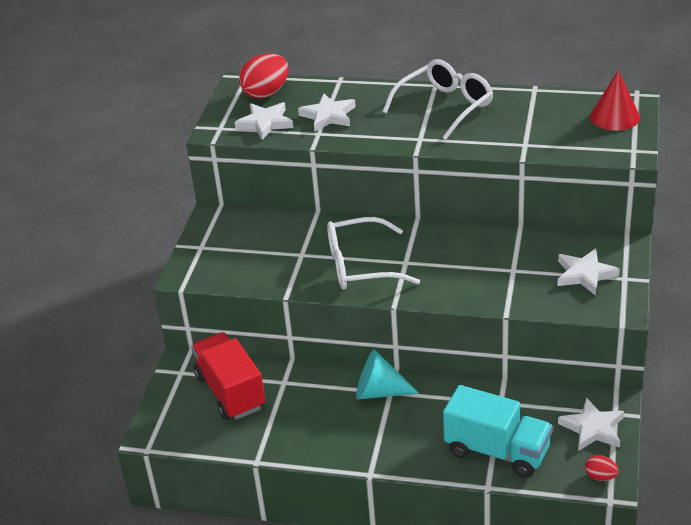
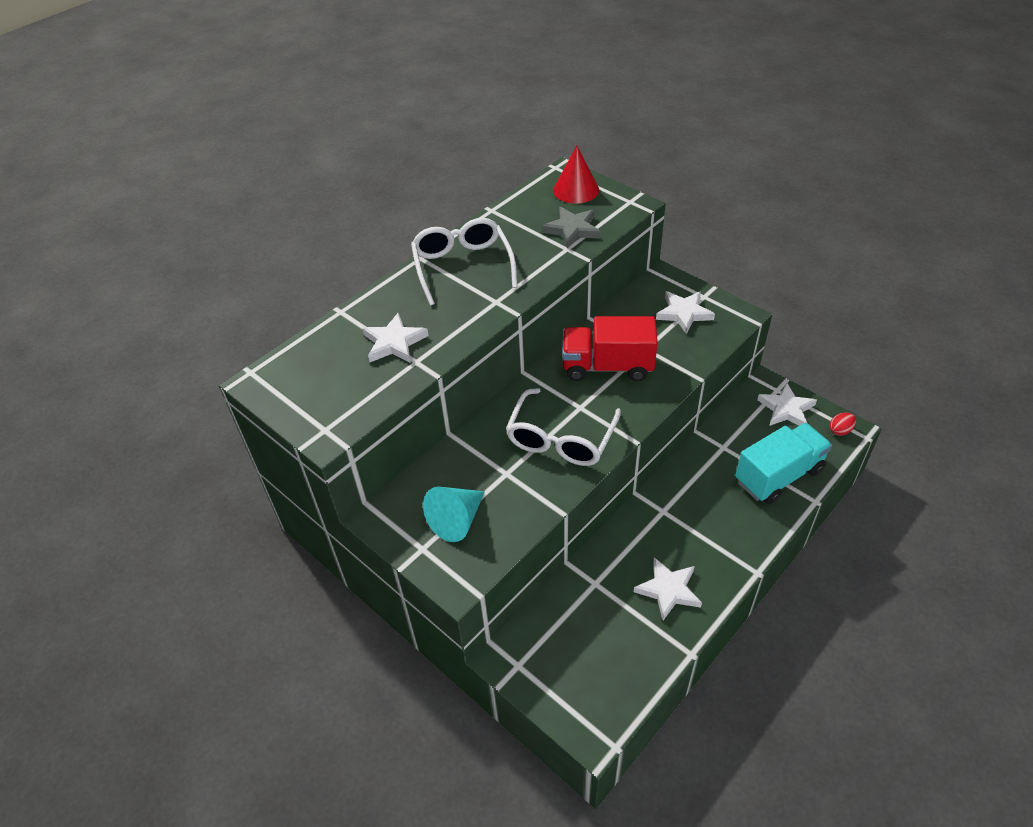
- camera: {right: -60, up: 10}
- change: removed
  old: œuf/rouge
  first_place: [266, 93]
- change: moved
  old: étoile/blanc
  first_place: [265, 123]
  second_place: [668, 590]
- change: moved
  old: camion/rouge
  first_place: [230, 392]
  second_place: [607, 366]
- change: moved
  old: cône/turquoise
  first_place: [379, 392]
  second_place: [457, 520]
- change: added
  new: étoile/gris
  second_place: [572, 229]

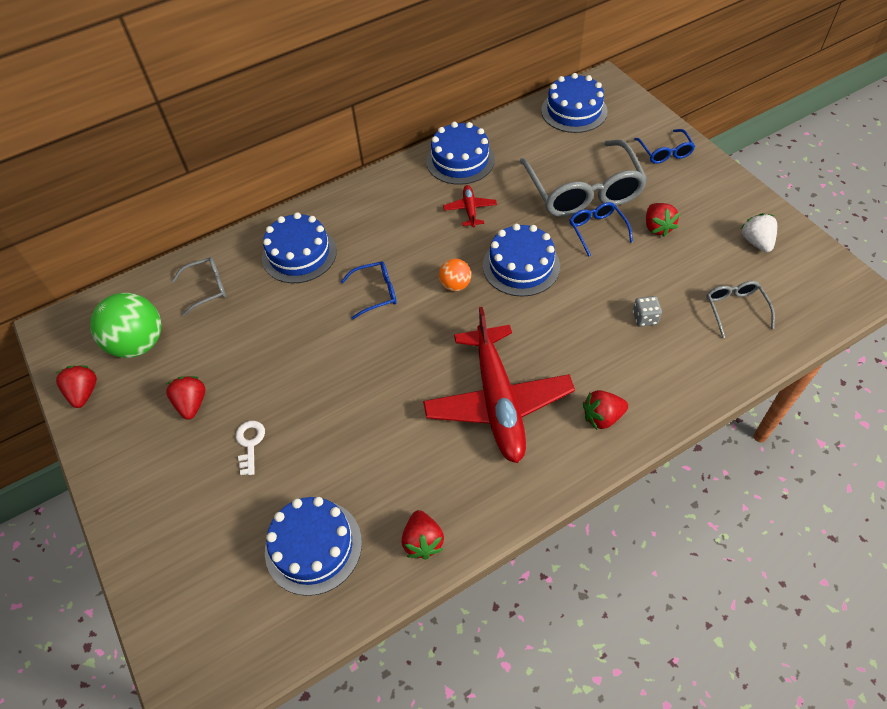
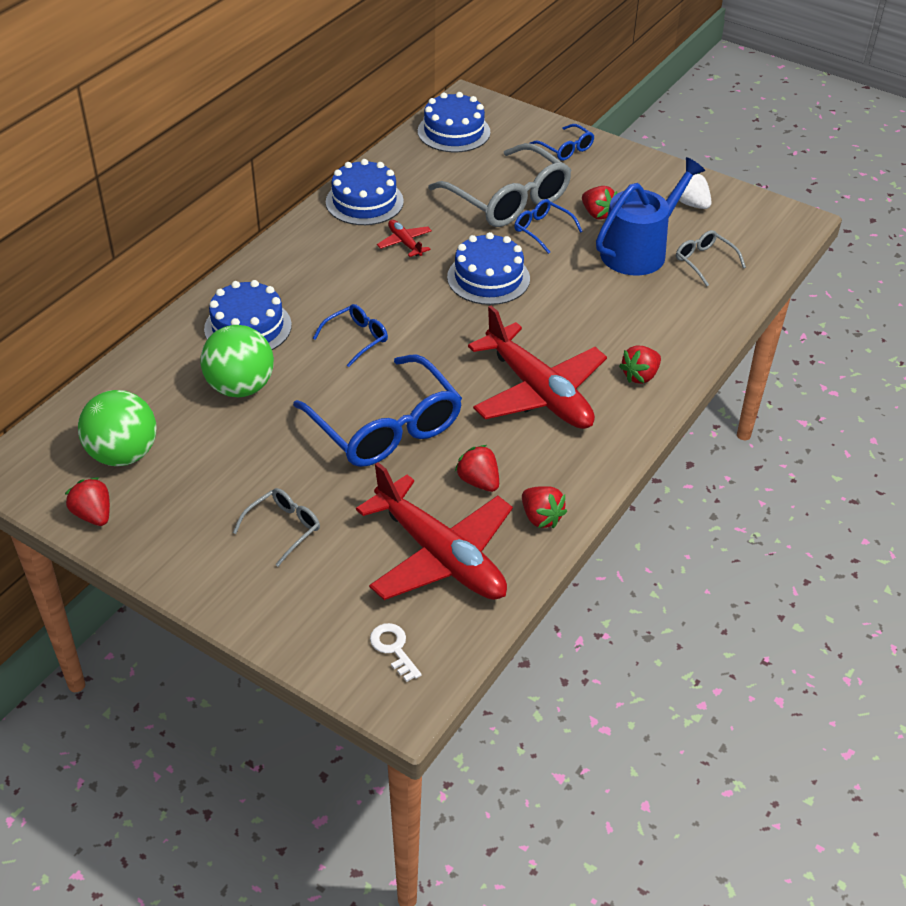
- camera: {right: -30, up: -10}
- change: moved
  old: lunettes/gris
  first_place: [207, 288]
  second_place: [283, 528]
- change: removed
  old: balle/orange
  first_place: [455, 285]
- change: removed
  old: dé/gris
  first_place: [644, 318]
- change: moved
  old: fraise/rouge
  first_place: [192, 404]
  second_place: [478, 481]
- change: moved
  old: clé/blanc
  first_place: [250, 443]
  second_place: [393, 648]
- change: replaced
  old: gâteau/bleu
  new: avion/rouge
  first_place: [313, 546]
  second_place: [440, 556]
- change: added
  new: arrosoir/bleu
  second_place: [639, 250]
- change: added
  new: balle/vert
  second_place: [240, 387]
- change: added
  new: lunettes/bleu
  second_place: [386, 427]

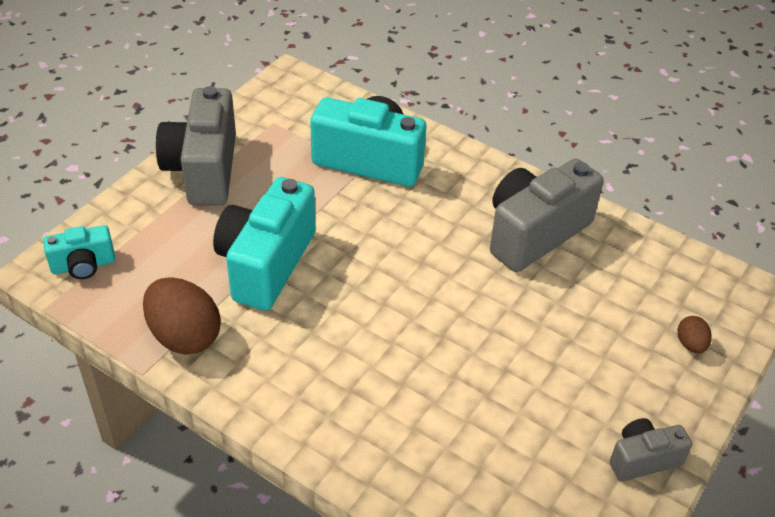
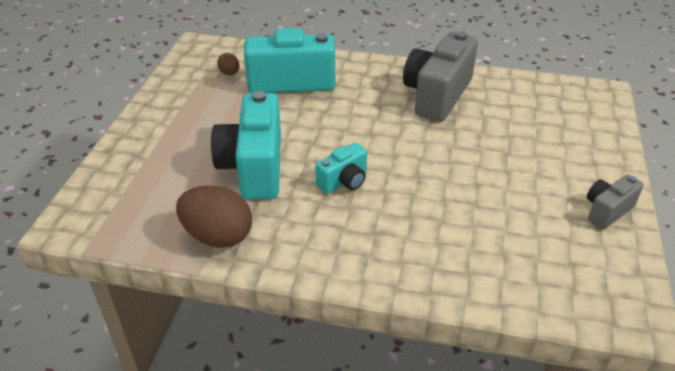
- camera: {right: -20, up: -5}
- change: removed
  old: appareil photo/gris
  first_place: [203, 170]
- change: moved
  old: appareil photo/turquoise
  first_place: [83, 265]
  second_place: [344, 181]
- change: moved
  old: œuf/marron
  first_place: [690, 344]
  second_place: [229, 73]

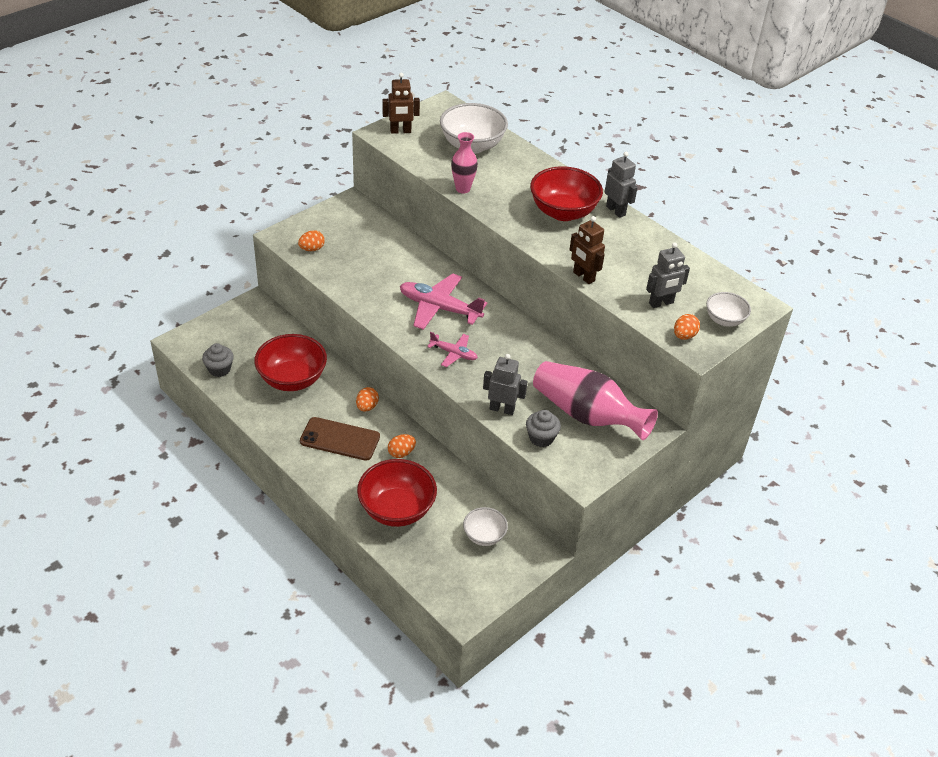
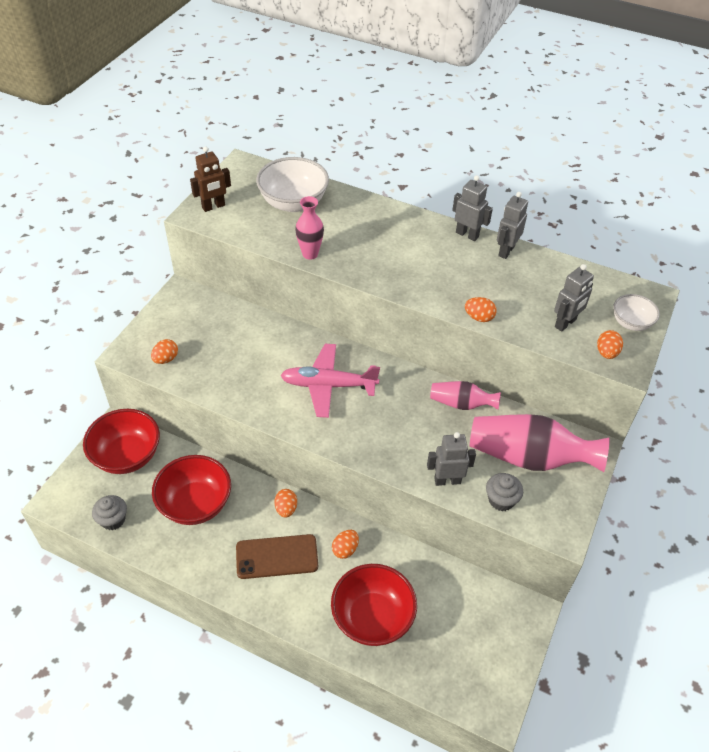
- camera: {right: -20, up: 5}
- change: moved
  old: bol/rouge
  first_place: [563, 212]
  second_place: [127, 456]
- change: replaced
  old: robot/marron
  new: œuf/orange
  first_place: [583, 277]
  second_place: [479, 317]
- change: removed
  old: avion/rose
  first_place: [454, 353]
- change: removed
  old: bol/blanc
  first_place: [484, 536]
- change: added
  new: robot/gris
  second_place: [506, 251]
- change: added
  new: vase/rose
  second_place: [461, 404]

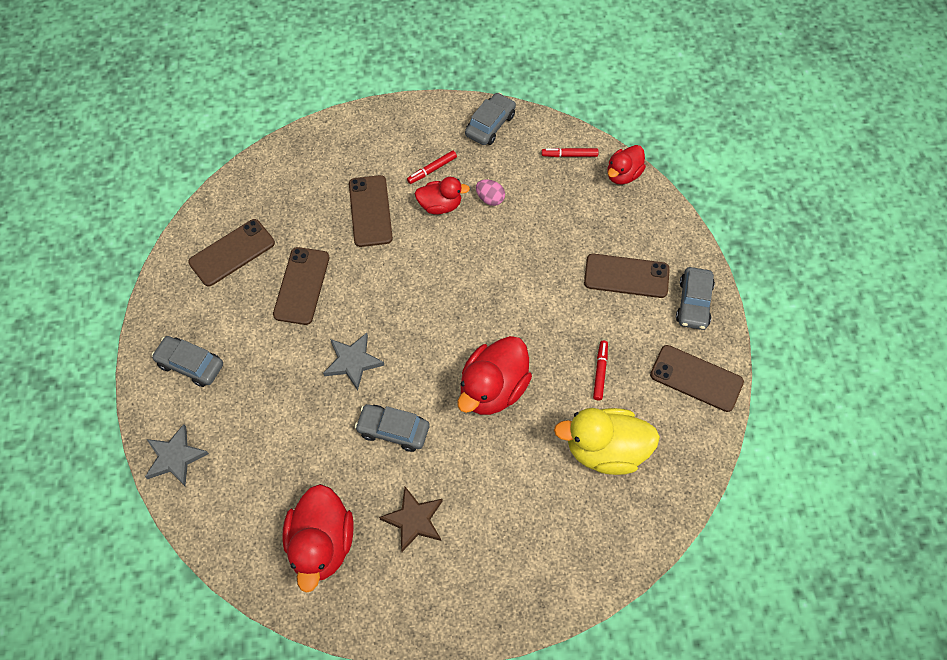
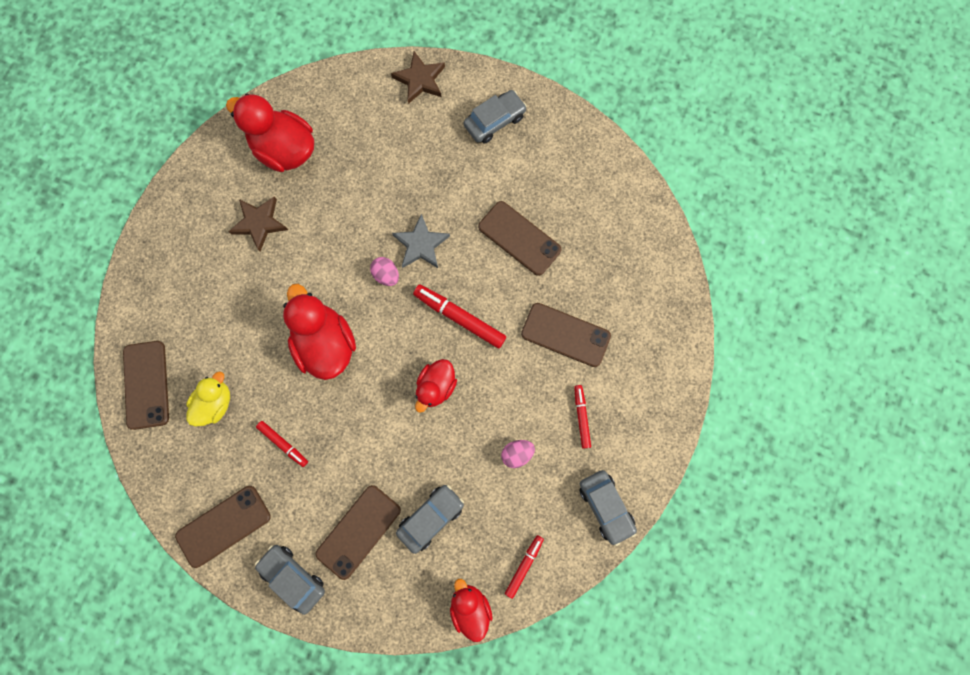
- camera: {right: 120, up: 15}
- change: moved
  old: canard/rouge
  first_place: [440, 205]
  second_place: [436, 386]
- change: moved
  old: téléphone/marron
  first_place: [232, 253]
  second_place: [146, 385]
- change: moved
  old: voiture/gris
  first_place: [393, 430]
  second_place: [431, 517]
- change: resized
  old: canard/jaune
  first_place: [605, 450]
  second_place: [215, 403]
  factor: 0.6
- change: recoloured
  old: étoile/gris
  new: étoile/marron
  first_place: [175, 457]
  second_place: [420, 80]
- change: added
  new: œuf/rose
  second_place: [386, 275]
- change: added
  new: feutre/rouge
  second_place: [459, 318]

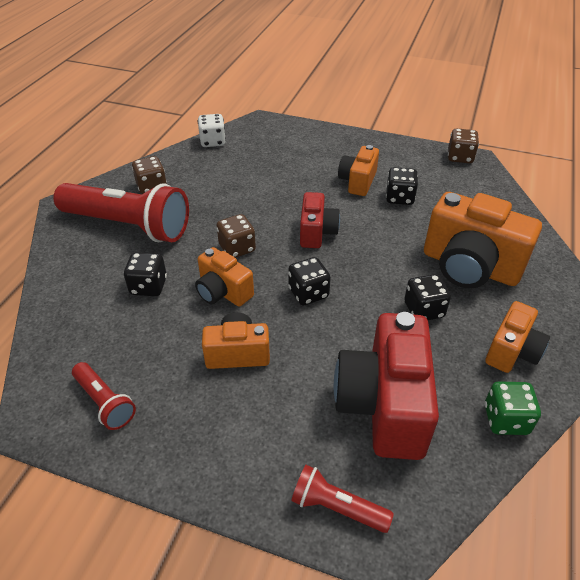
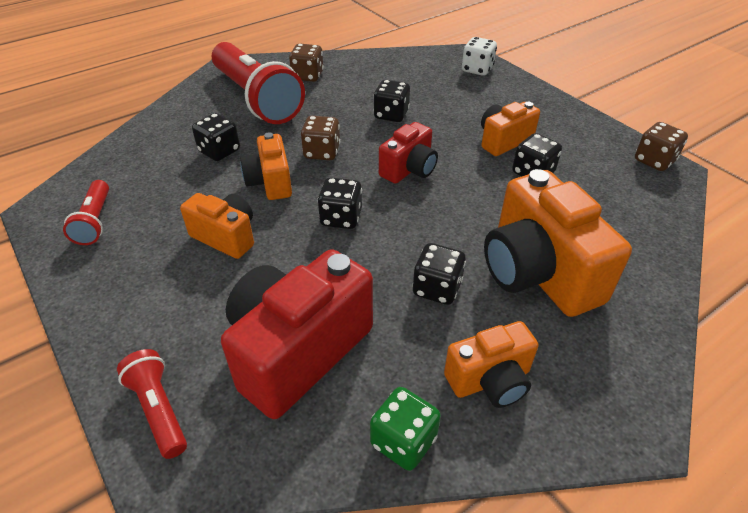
- camera: {right: 35, up: 0}
- change: moved
  old: dé/blanc
  first_place: [213, 142]
  second_place: [477, 69]
- change: added
  new: dé/noir
  second_place: [391, 115]

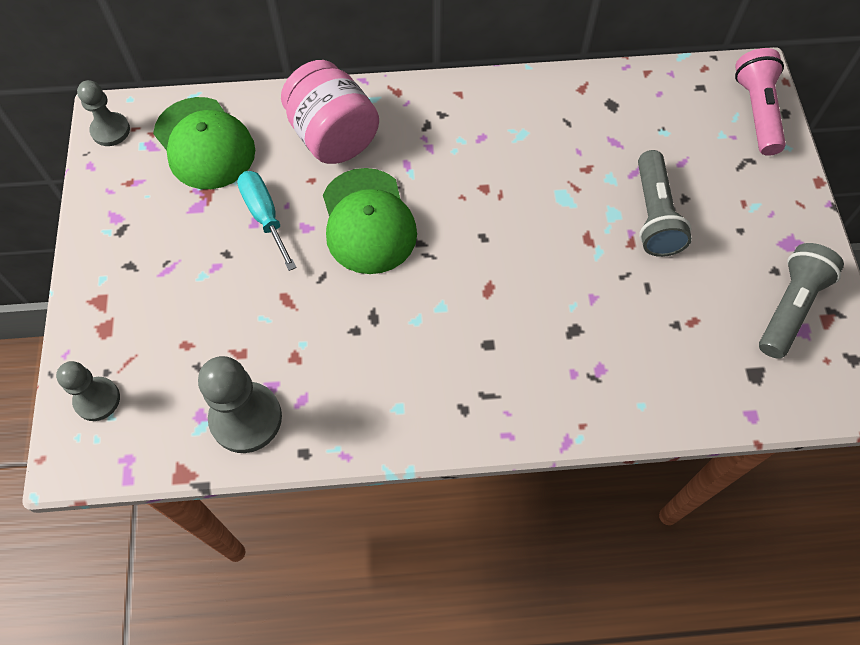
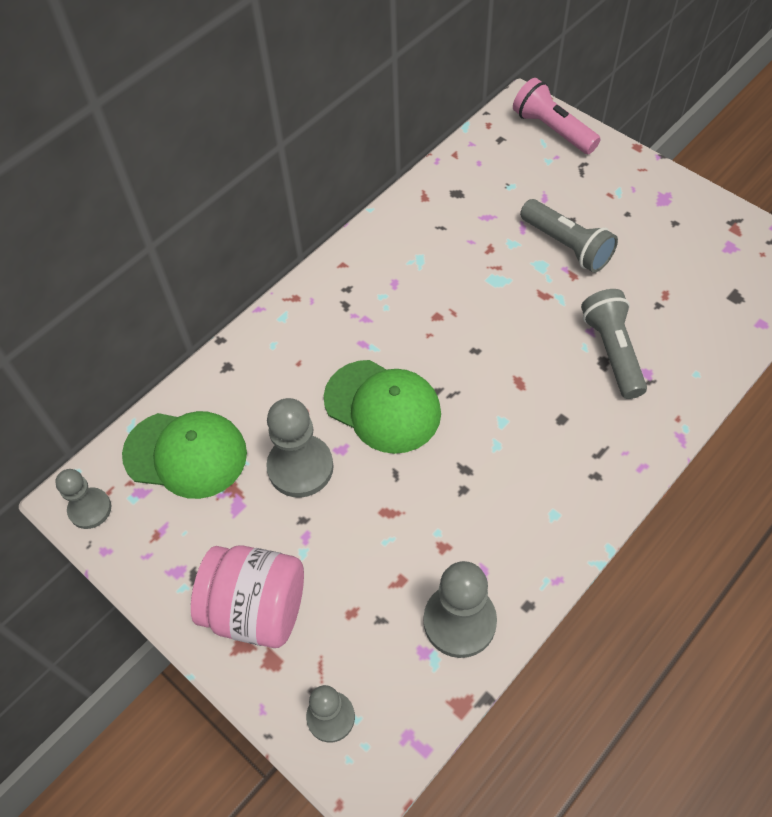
- camera: {right: -40, up: -5}
- change: moved
  old: bocal/rose
  first_place: [333, 136]
  second_place: [256, 609]
- change: replaced
  old: tournevis/turquoise
  new: pion/gris
  first_place: [265, 216]
  second_place: [300, 467]
- change: moved
  old: lampe de poche/gris
  first_place: [789, 307]
  second_place: [612, 351]

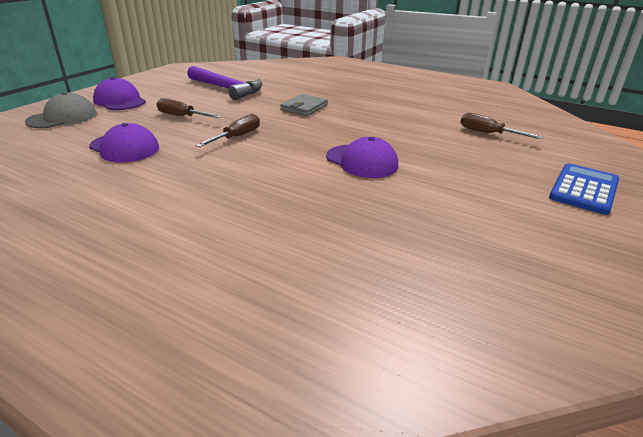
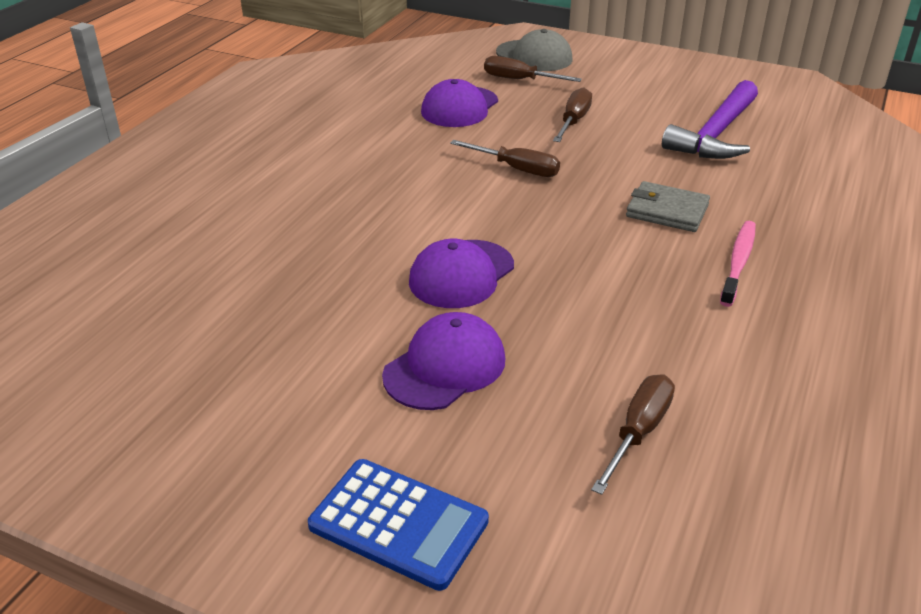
- camera: {right: 85, up: 5}
- change: moved
  old: casquette/violet
  first_place: [120, 101]
  second_place: [445, 367]
- change: added
  new: tournevis/marron
  second_place: [519, 80]
- change: added
  new: brosse à dents/rose
  second_place: [738, 262]

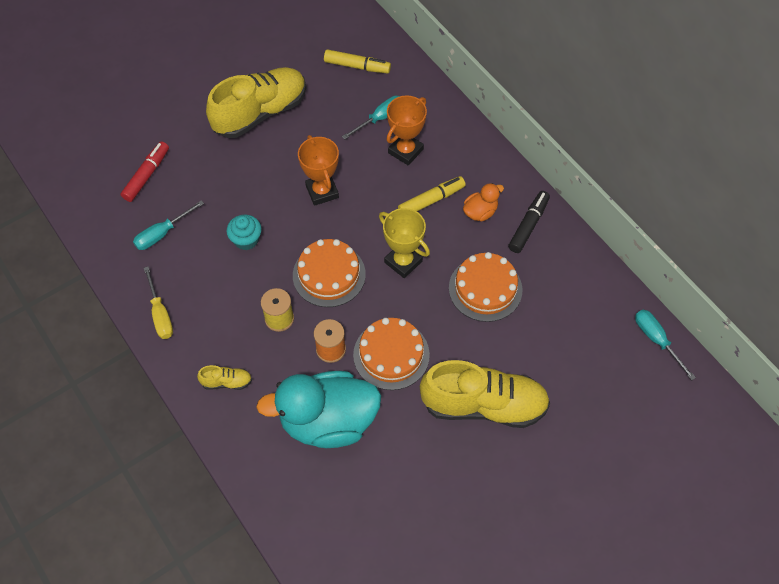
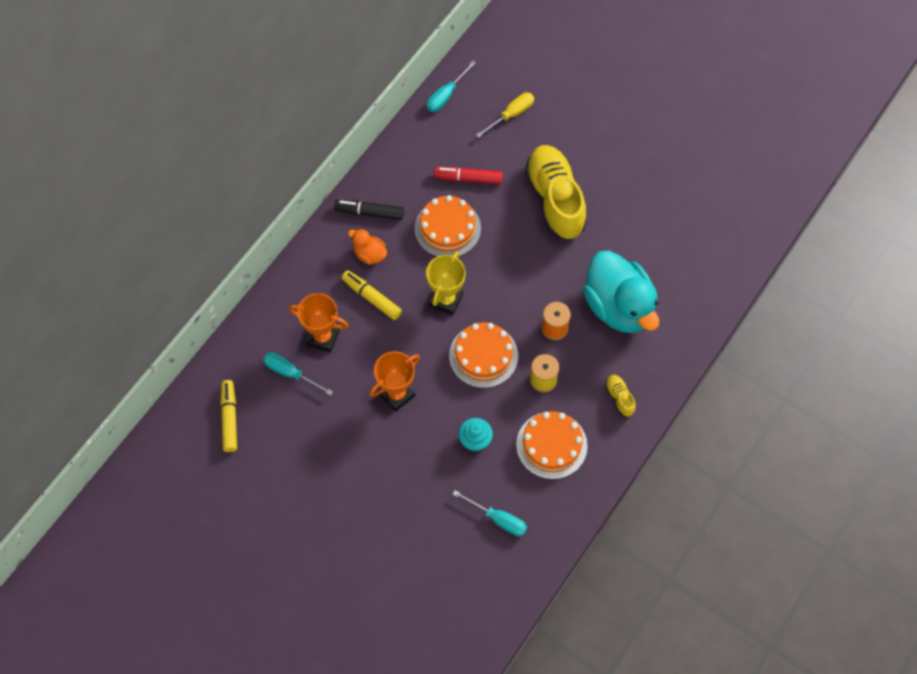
- camera: {right: -110, up: 5}
- change: removed
  old: chaussure/jaune
  first_place: [260, 113]
- change: moved
  old: feutre/rouge
  first_place: [147, 175]
  second_place: [468, 178]
- change: moved
  old: tournevis/jaune
  first_place: [160, 314]
  second_place: [511, 115]
- change: moved
  old: gâteau/orange
  first_place: [391, 354]
  second_place: [551, 445]

